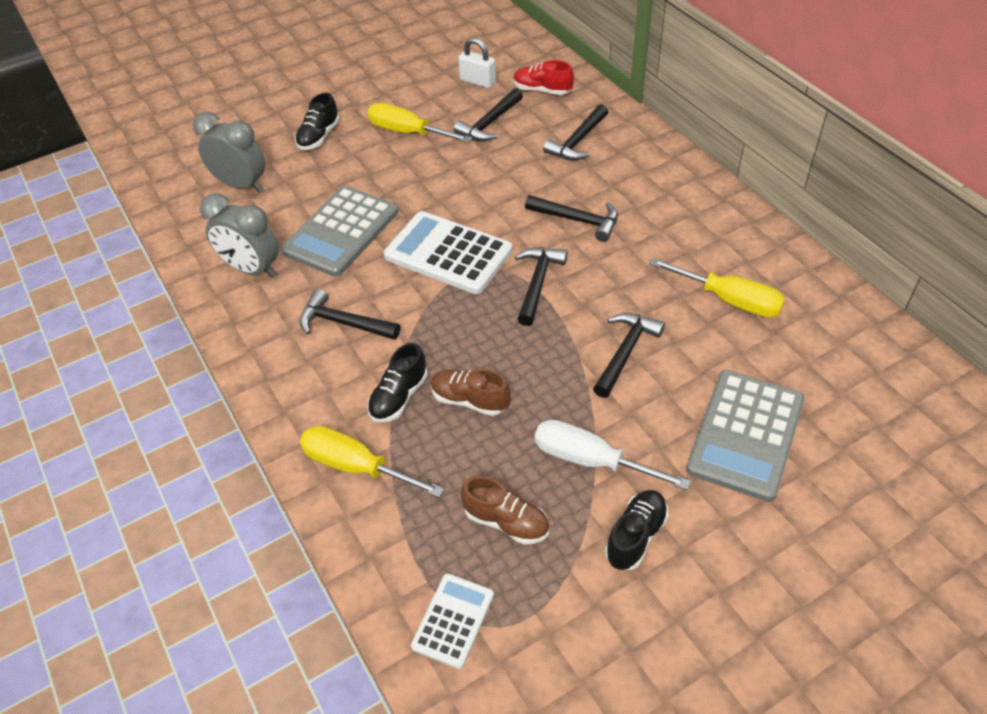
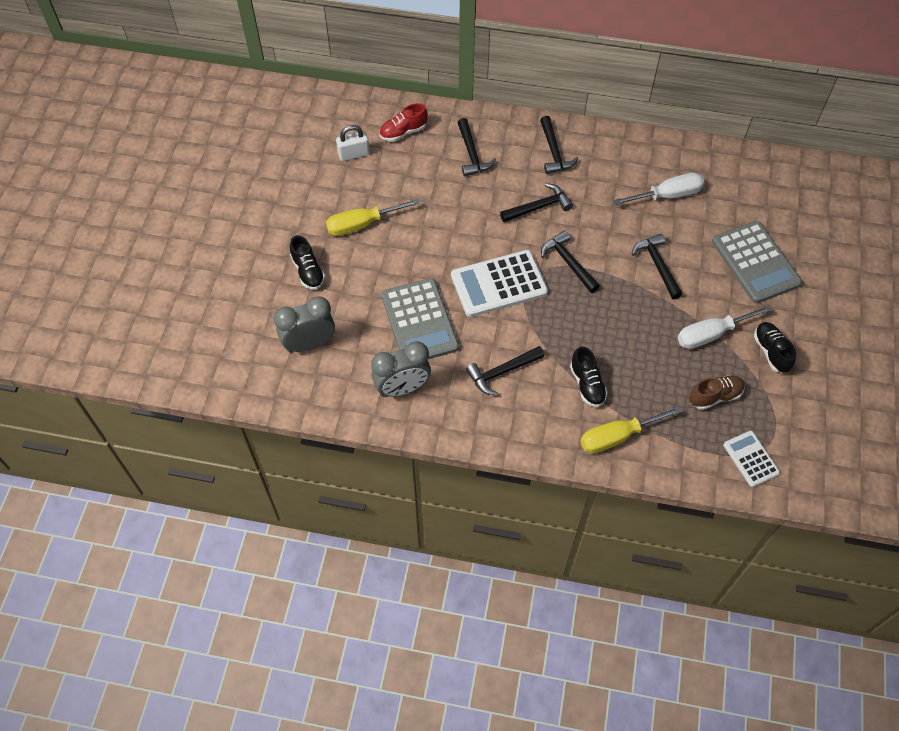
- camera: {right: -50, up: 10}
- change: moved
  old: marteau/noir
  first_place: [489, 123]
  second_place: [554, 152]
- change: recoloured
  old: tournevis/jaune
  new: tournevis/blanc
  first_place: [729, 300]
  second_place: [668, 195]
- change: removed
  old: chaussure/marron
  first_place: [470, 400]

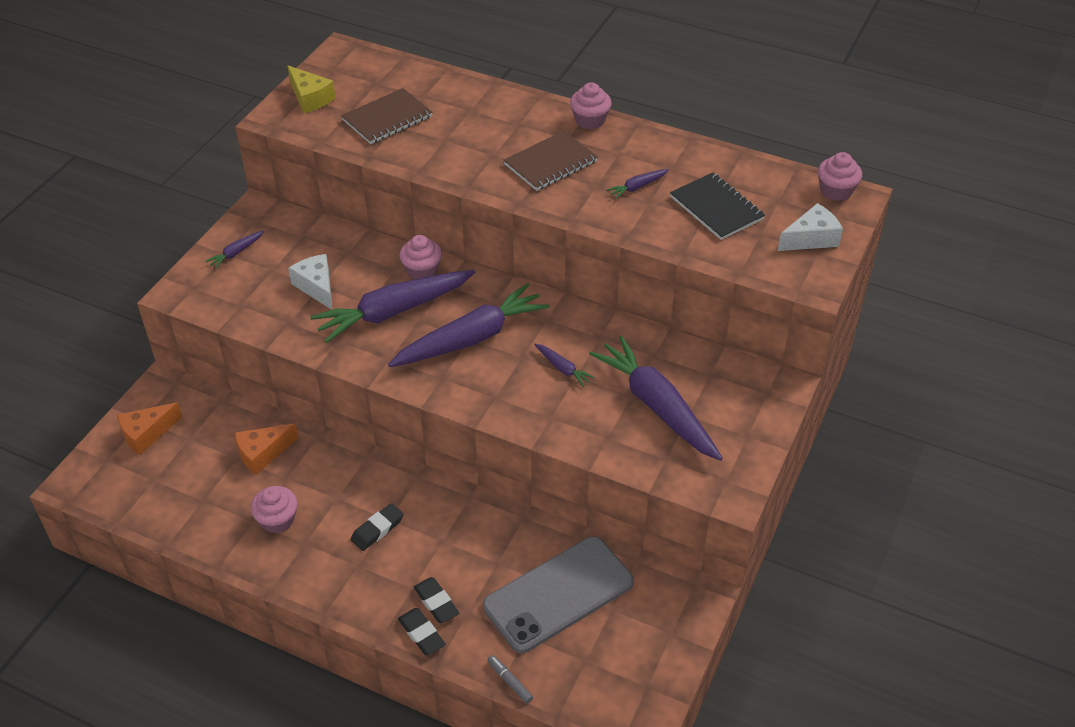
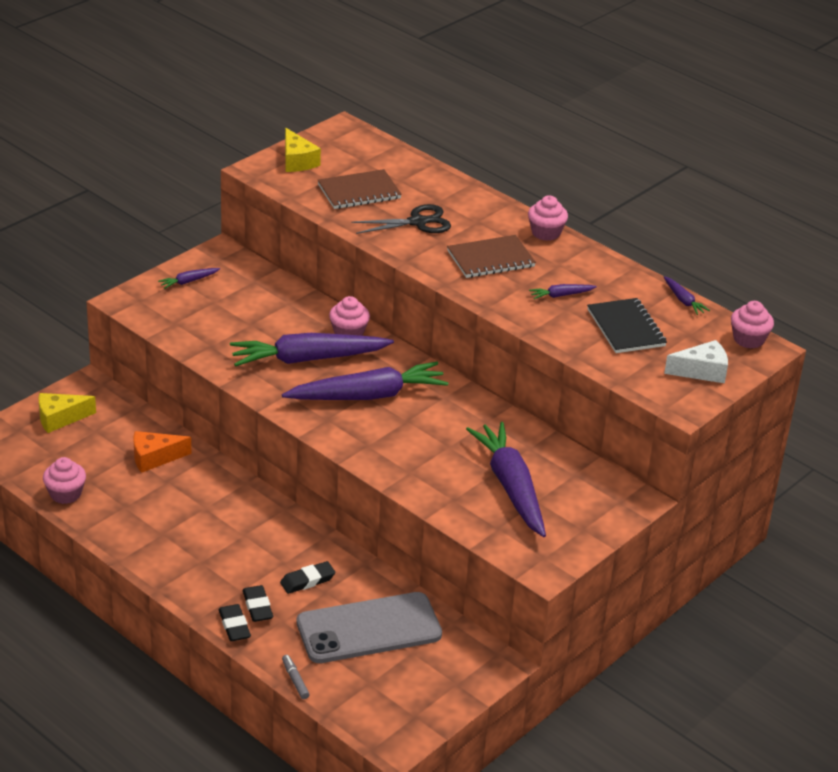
- camera: {right: 15, up: -10}
- change: removed
  old: fromage/blanc
  first_place: [316, 287]
- change: moved
  old: carotte/violet
  first_place: [562, 368]
  second_place: [683, 300]
- change: recoloured
  old: fromage/orange
  new: fromage/jaune
  first_place: [146, 434]
  second_place: [60, 418]
- change: moved
  old: muffin/rose
  first_place: [277, 520]
  second_place: [65, 494]
- change: moved
  old: gomme/noir
  first_place: [377, 529]
  second_place: [307, 580]
- change: added
  new: ciseaux/noir
  second_place: [417, 222]

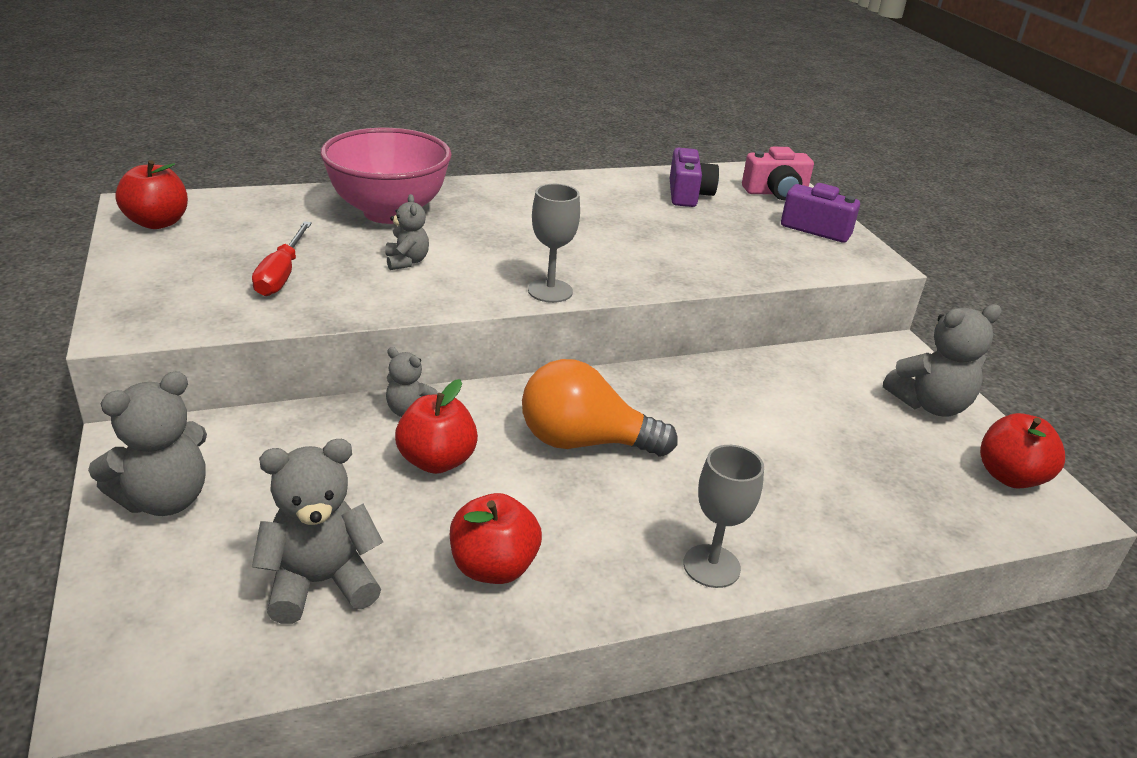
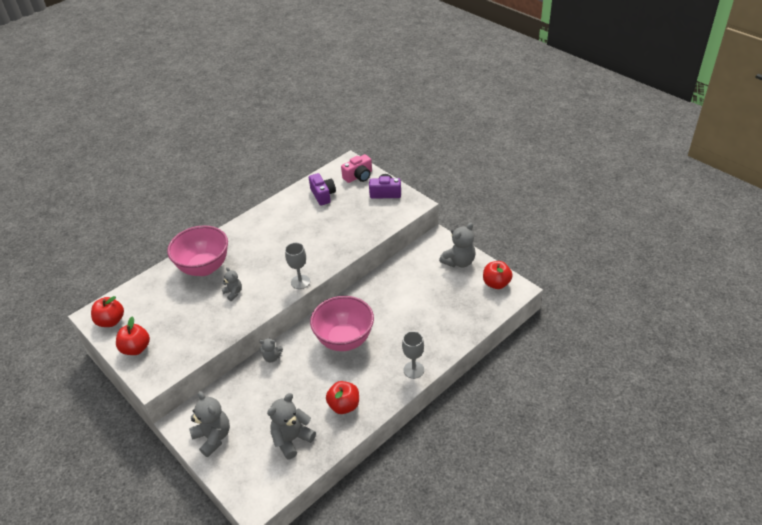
- camera: {right: -20, up: 10}
- change: removed
  old: tournevis/rouge
  first_place: [281, 275]
- change: replaced
  old: ampoule/orange
  new: bol/rose
  first_place: [584, 442]
  second_place: [344, 340]
- change: turned
  old: ours en peluche/gris
  first_place: [164, 499]
  second_place: [213, 437]
  degrees: -60
- change: moved
  old: pomme/rouge
  first_place: [437, 461]
  second_place: [136, 348]

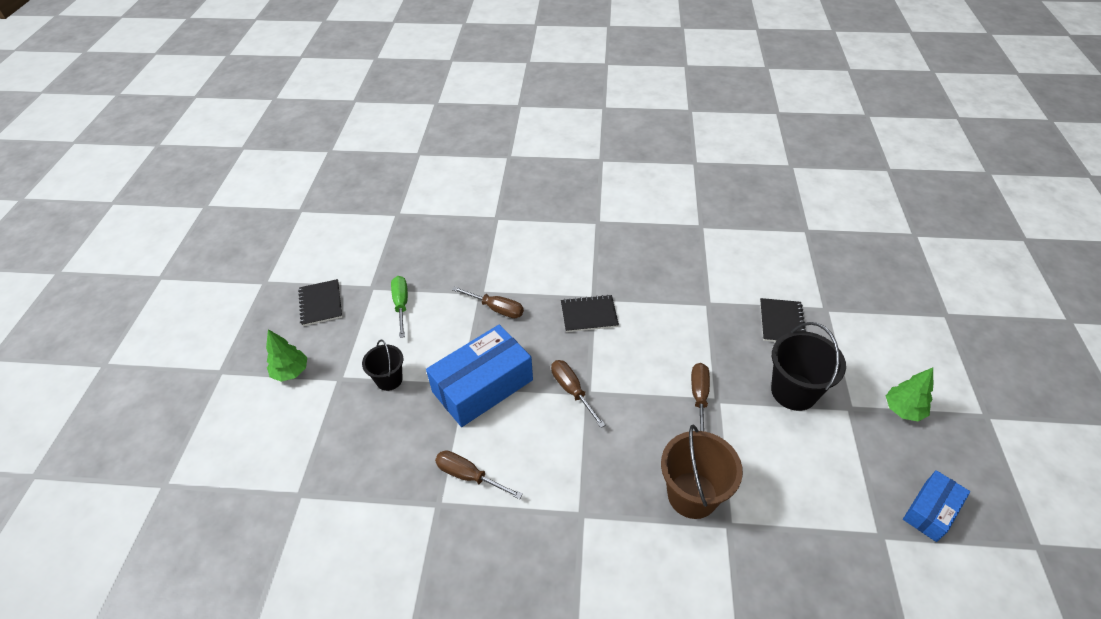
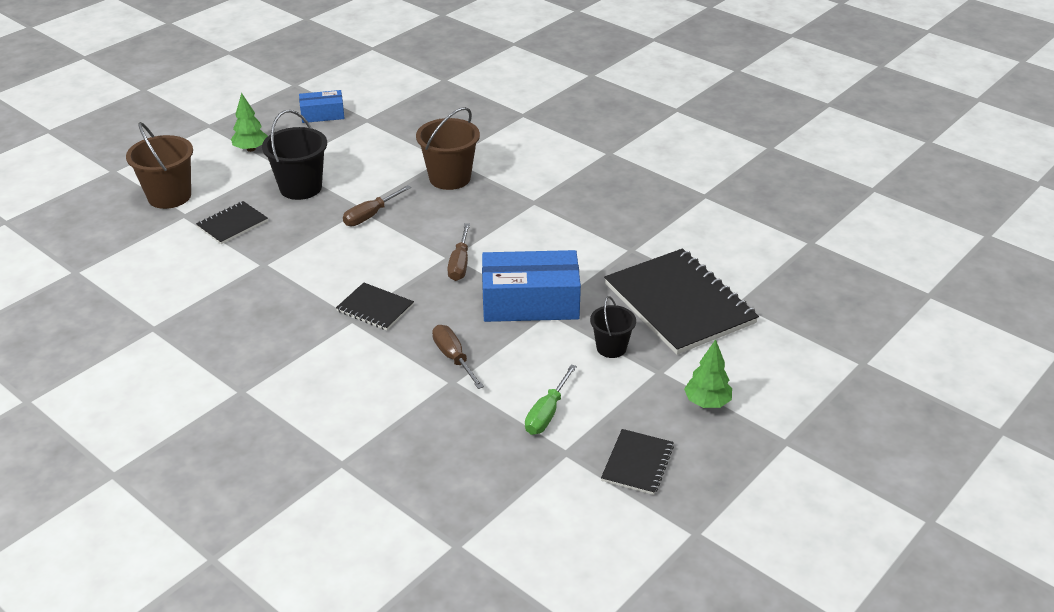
- camera: {right: -145, up: -10}
- change: removed
  old: tournevis/marron
  first_place: [468, 475]
- change: added
  new: seau/marron
  second_place: [169, 196]
- change: added
  new: carnet/noir
  second_place: [679, 304]

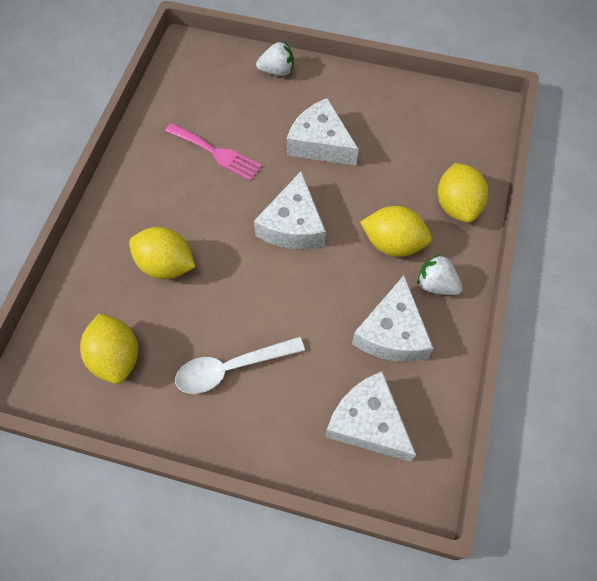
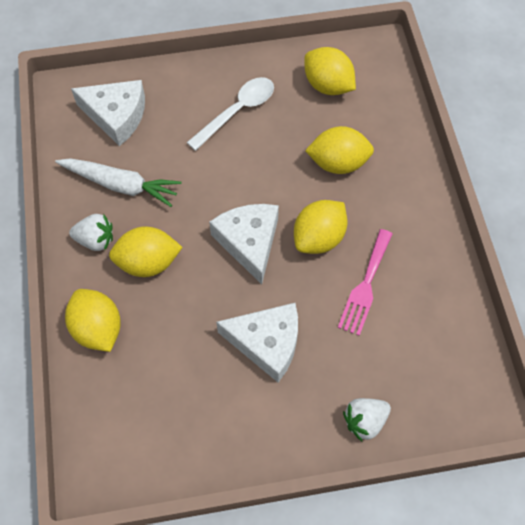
- camera: {right: 155, up: 0}
- change: turned
  old: fourchette/rose
  first_place: [216, 153]
  second_place: [365, 285]
  degrees: -75
- change: replaced
  old: fromage/blanc
  new: carotte/blanc
  first_place: [392, 333]
  second_place: [121, 185]
- change: added
  new: citron/jaune
  second_place: [319, 238]

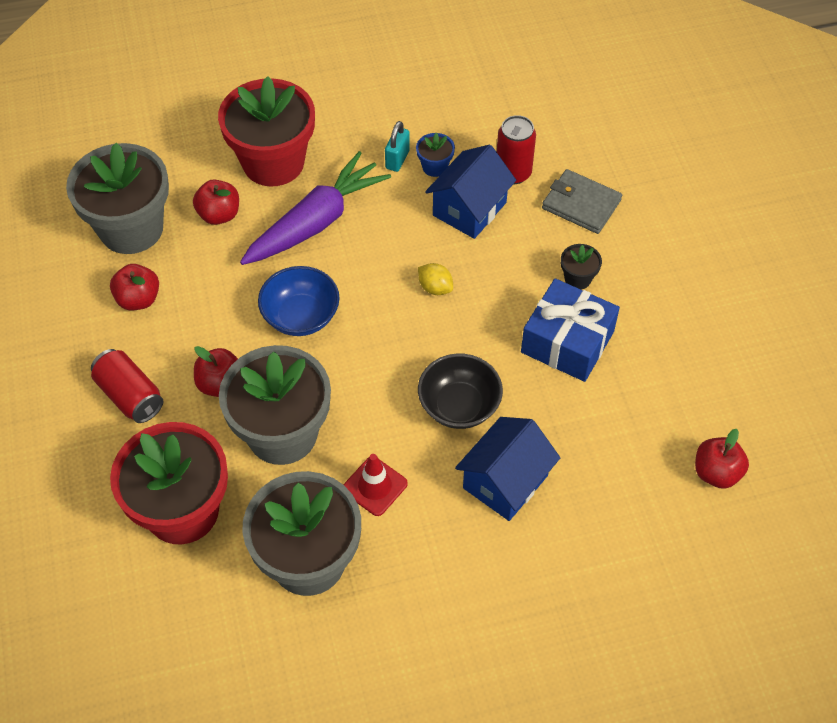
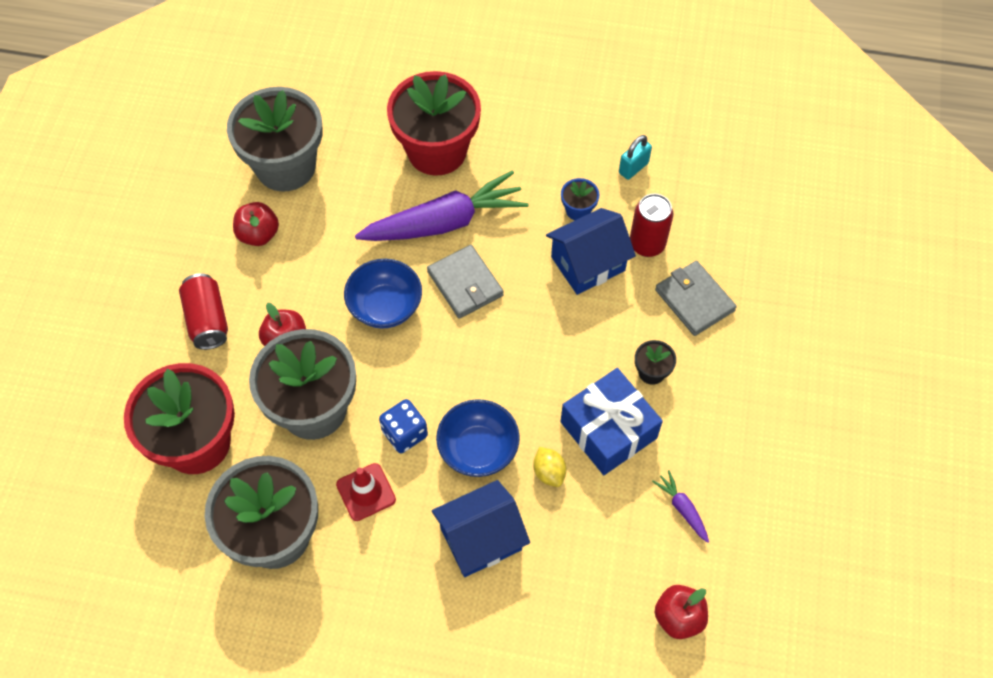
- camera: {right: 25, up: 5}
- change: moved
  old: cadenas/turquoise
  first_place: [397, 159]
  second_place: [633, 168]
- change: removed
  old: pomme/rouge
  first_place: [219, 214]
- change: moved
  old: citron/jaune
  first_place: [435, 288]
  second_place: [549, 472]
- change: recoloured
  old: bol/noir
  new: bol/bleu
  first_place: [459, 406]
  second_place: [478, 449]
- change: added
  new: portefeuille/gris
  second_place: [465, 284]
- change: added
  new: dé/bleu
  second_place: [405, 433]
- change: added
  new: carotte/violet
  second_place: [682, 508]

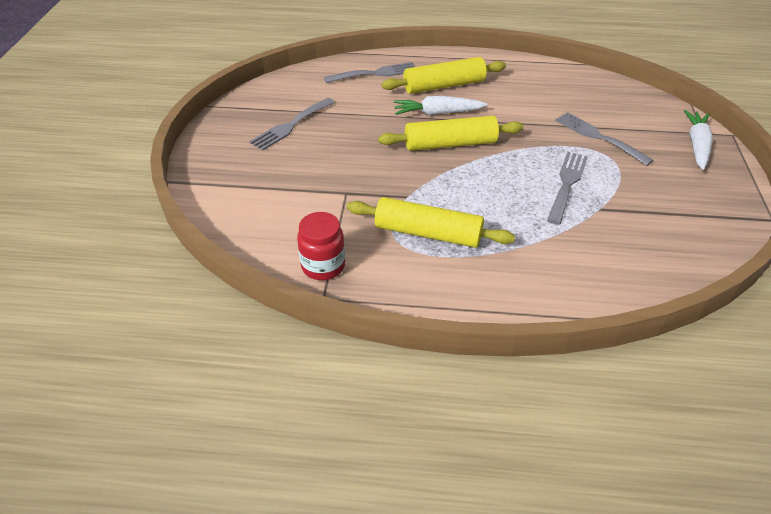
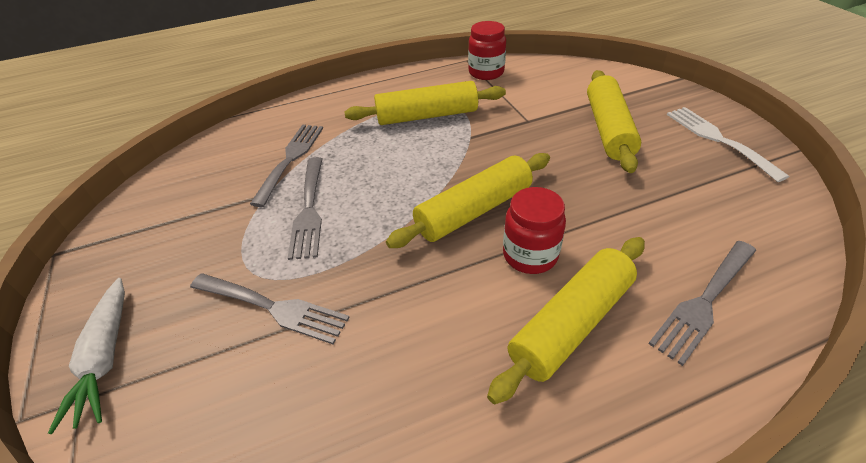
- camera: {right: 155, up: 0}
- change: replaced
  old: carotte/blanc
  new: bocal/rouge
  first_place: [437, 113]
  second_place: [530, 255]
- change: moved
  old: fourchette/gris
  first_place: [291, 125]
  second_place: [290, 159]
- change: added
  new: rouleau à pâtisserie/jaune
  second_place: [608, 129]
- change: added
  new: fourchette/blanc
  second_place: [718, 139]

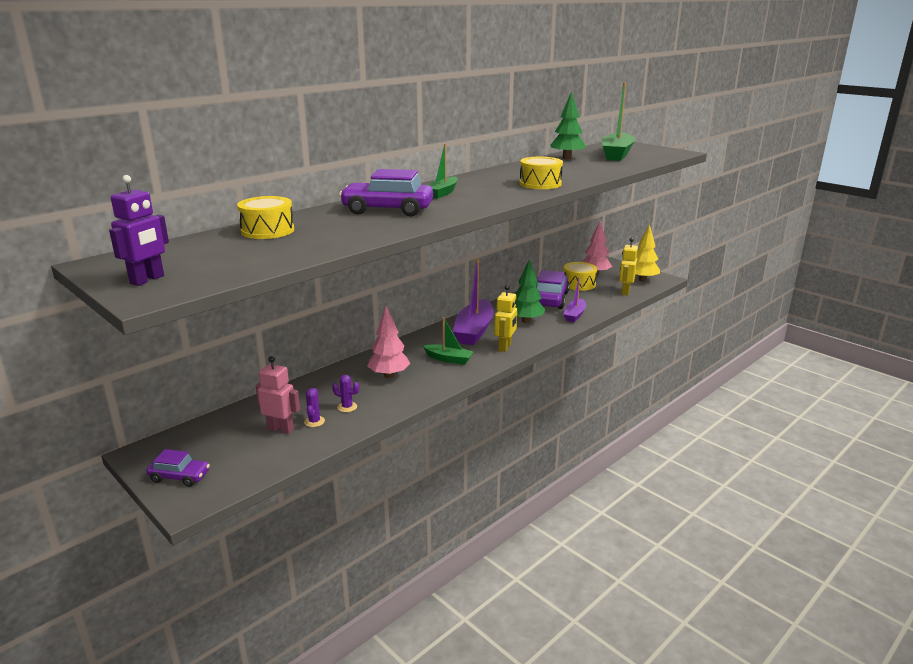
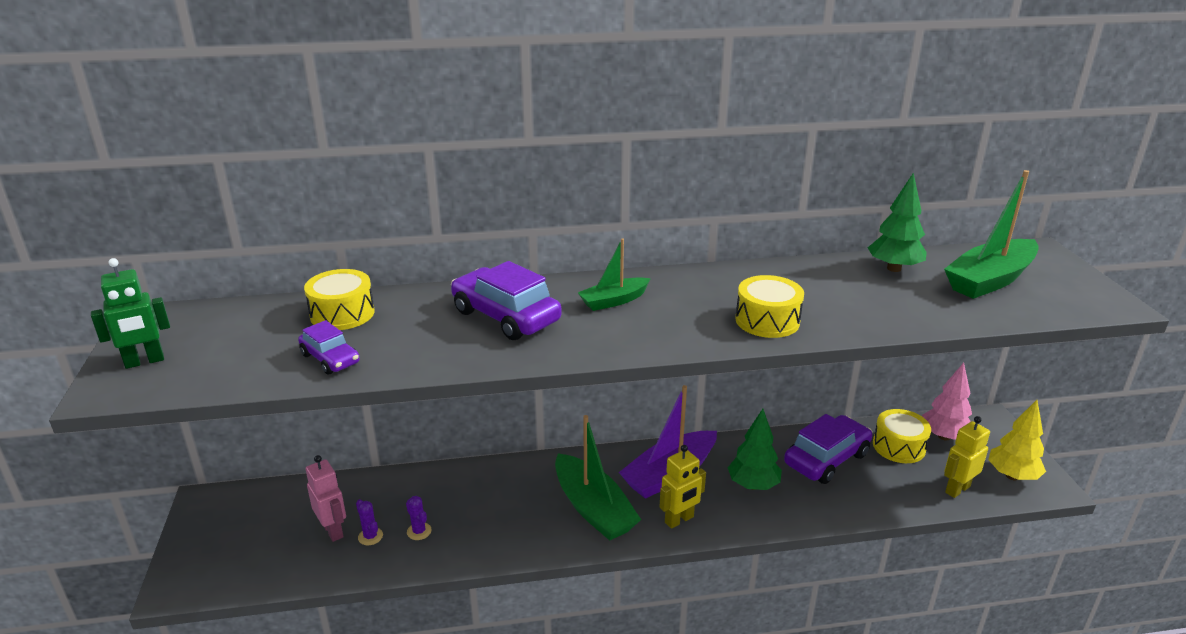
- camera: {right: 35, up: 5}
- change: recoloured
  old: robot/violet
  new: robot/vert
  first_place: [147, 280]
  second_place: [144, 361]
- change: removed
  old: bateau/violet
  first_place: [574, 315]
- change: removed
  old: arbre/rose
  first_place: [389, 375]
- change: resized
  old: bateau/vert
  first_place: [449, 359]
  second_place: [593, 509]
  factor: 1.76
- change: turned
  old: cactus/violet
  first_place: [314, 421]
  second_place: [370, 536]
  degrees: -75
- change: moved
  old: voiture/violet
  first_place: [180, 476]
  second_place: [330, 359]

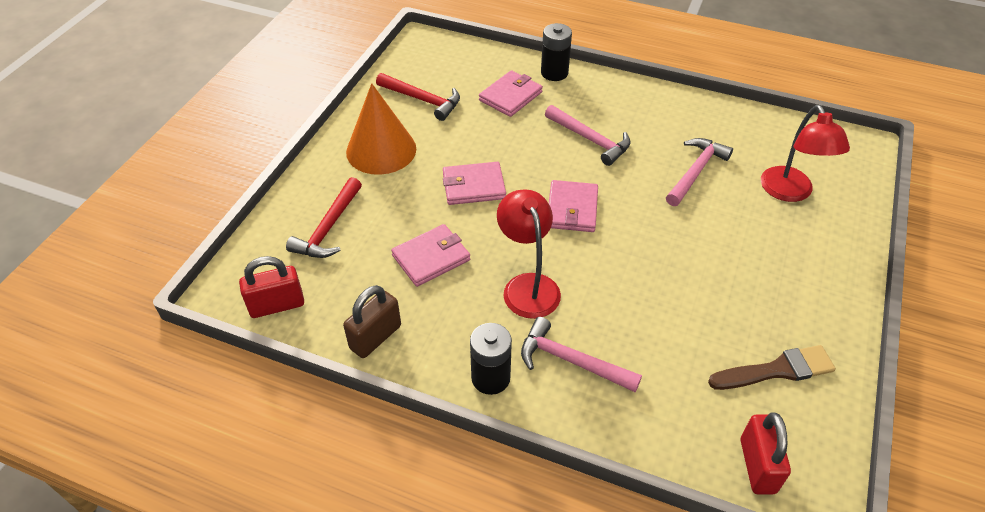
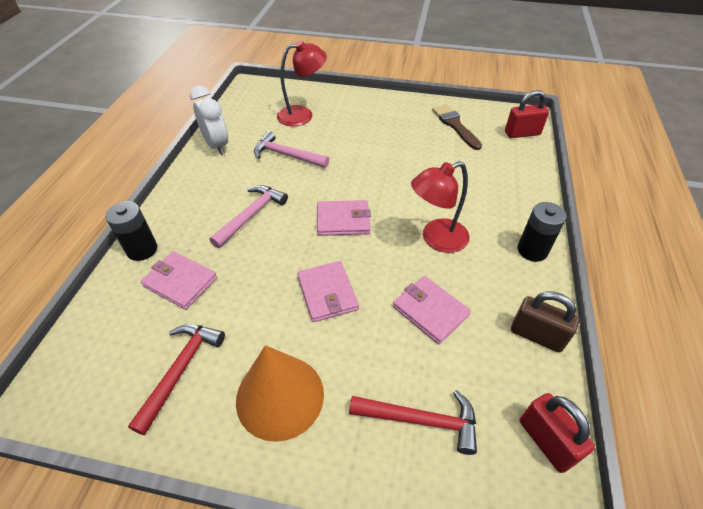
- camera: {right: -100, up: 0}
- change: removed
  old: marteau/rose
  first_place: [571, 360]
- change: added
  new: réveil/blanc
  second_place: [217, 145]

